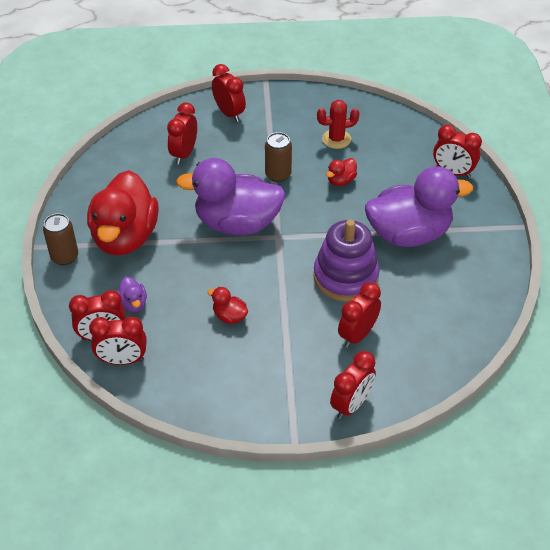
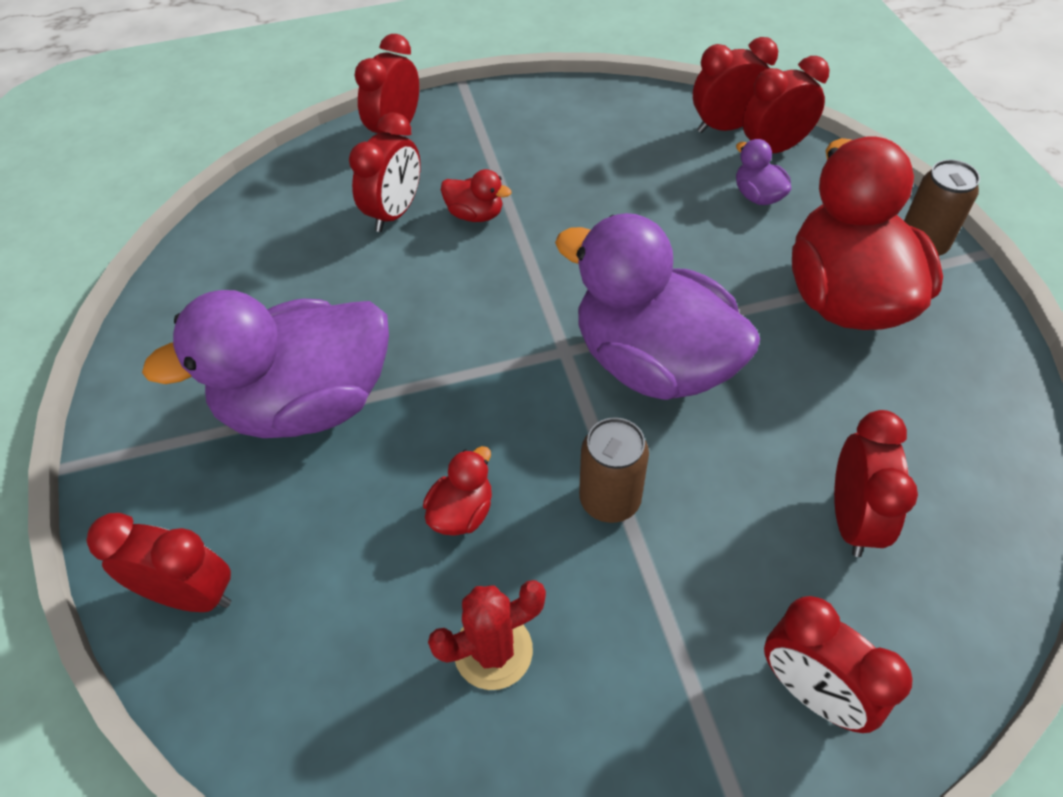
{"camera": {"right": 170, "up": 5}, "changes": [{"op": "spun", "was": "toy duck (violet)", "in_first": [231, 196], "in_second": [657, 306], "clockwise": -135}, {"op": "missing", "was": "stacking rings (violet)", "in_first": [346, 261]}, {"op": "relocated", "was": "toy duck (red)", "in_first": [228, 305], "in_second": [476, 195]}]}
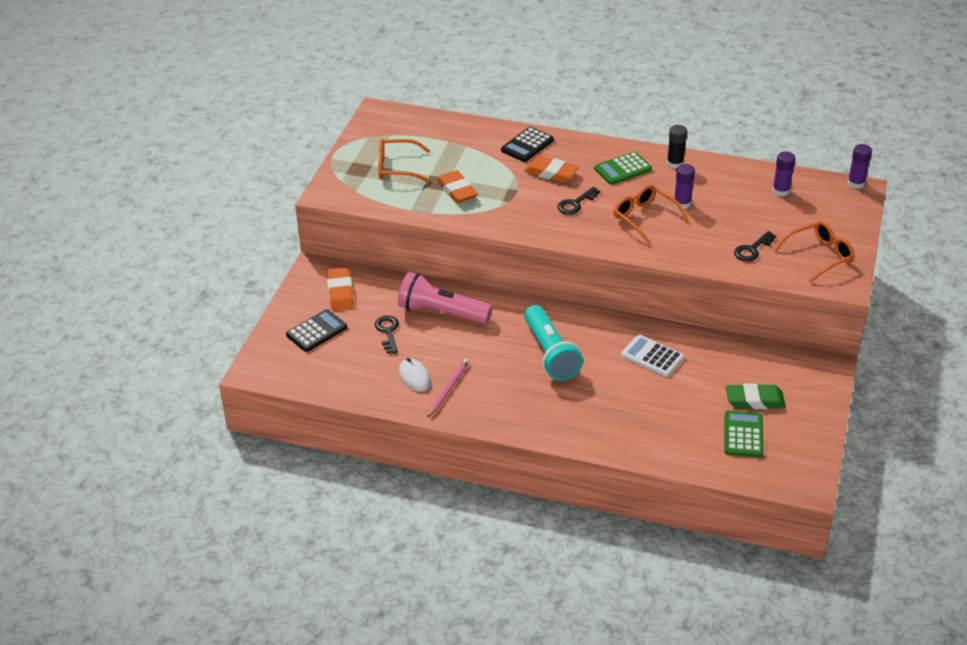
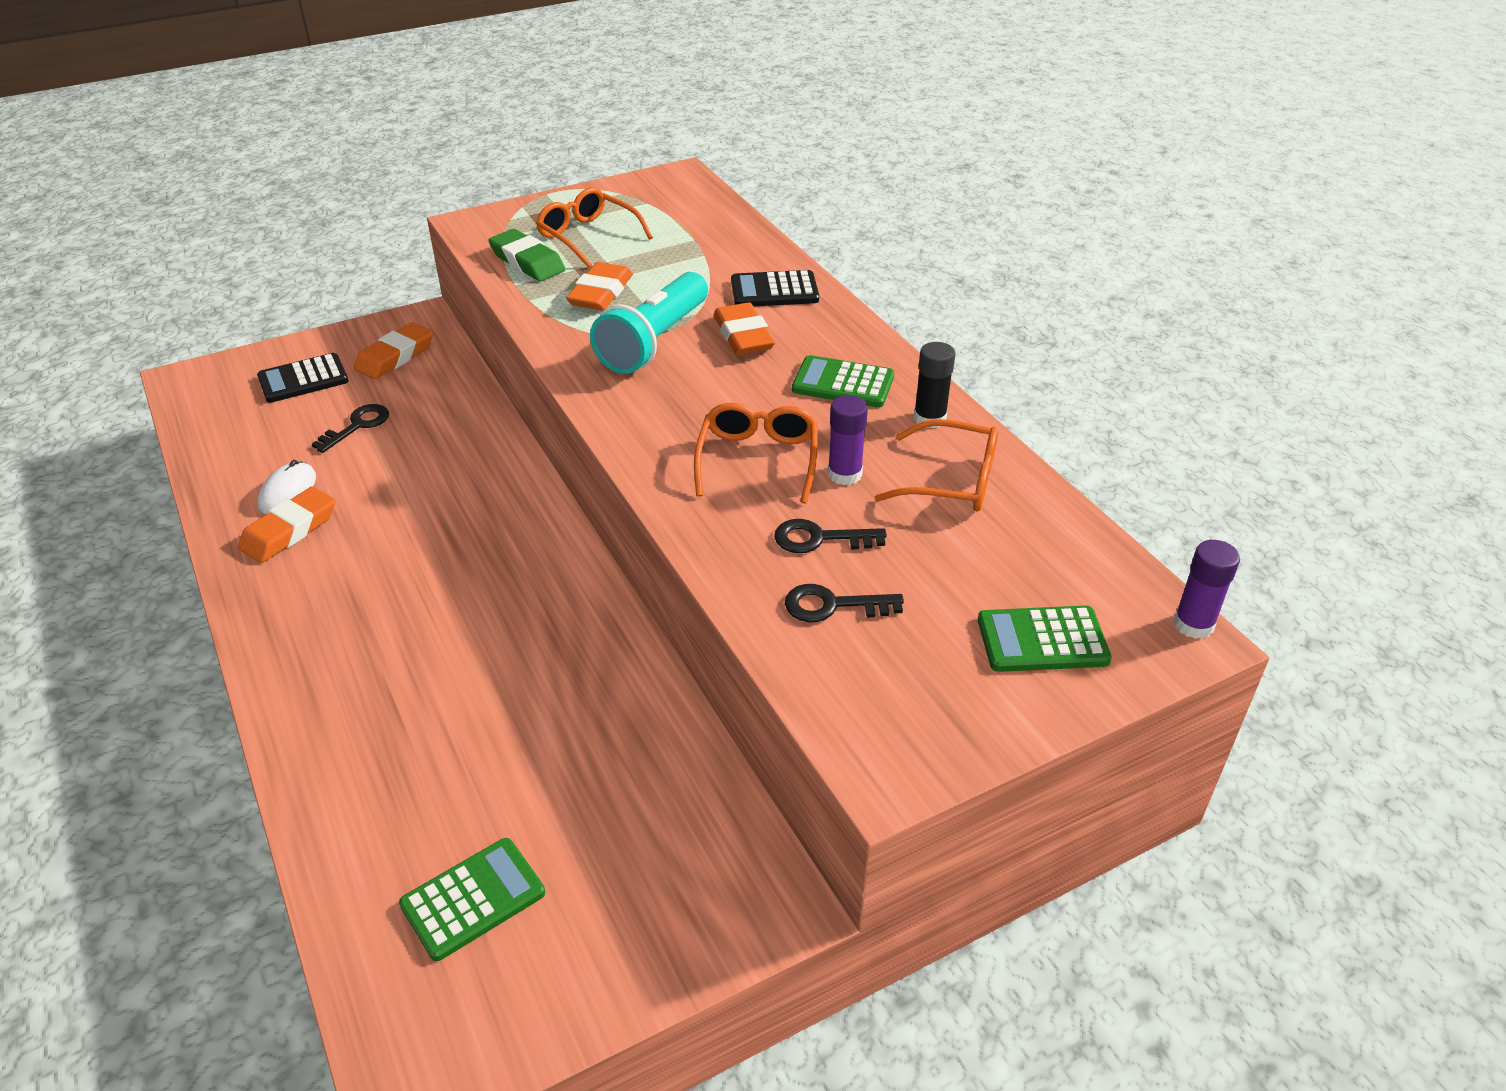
{"camera": {"right": 45, "up": 0}, "changes": [{"op": "missing", "was": "glue (violet)", "in_first": [784, 174]}, {"op": "relocated", "was": "door key (ebony)", "in_first": [579, 201], "in_second": [830, 536]}, {"op": "relocated", "was": "eyeglasses (orange)", "in_first": [814, 252], "in_second": [936, 465]}, {"op": "missing", "was": "torch (rosy)", "in_first": [445, 298]}, {"op": "relocated", "was": "torch (aqua)", "in_first": [553, 343], "in_second": [649, 323]}, {"op": "spun", "was": "calculator (ebony)", "in_first": [316, 330], "in_second": [303, 378], "clockwise": 150}, {"op": "missing", "was": "calculator (white)", "in_first": [652, 356]}, {"op": "exchanged", "was": "pencil (rosy)", "now": "pencil eraser (orange)", "in_first": [448, 388], "in_second": [287, 524]}, {"op": "relocated", "was": "pencil eraser (leaf-green)", "in_first": [756, 396], "in_second": [527, 255]}, {"op": "appeared", "now": "calculator (leaf-green)", "in_second": [1045, 638]}]}
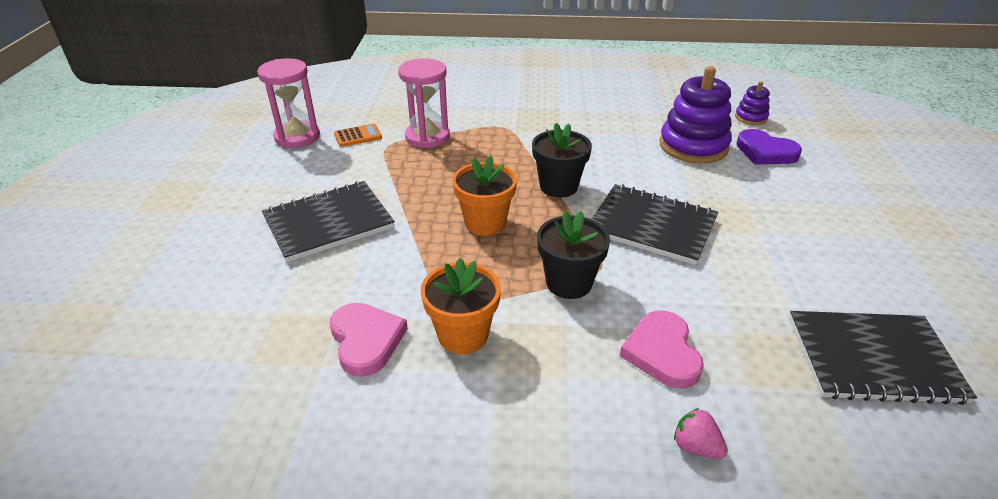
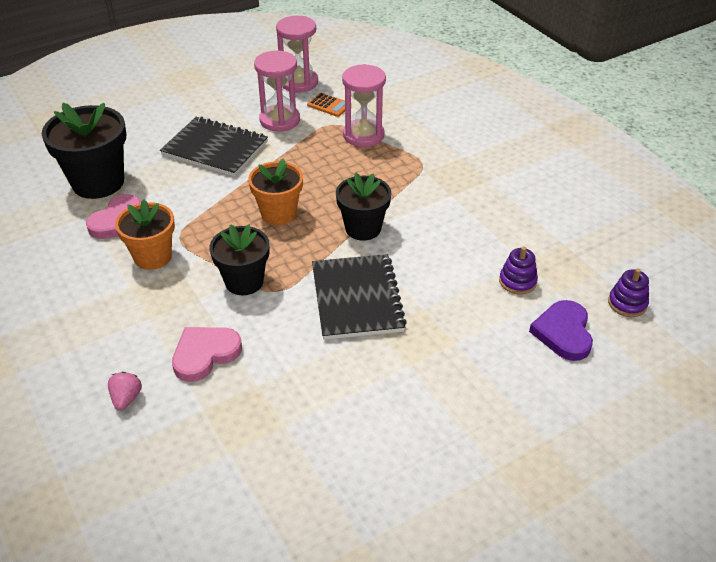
{"camera": {"right": 55, "up": 5}, "changes": [{"op": "size", "was": "stacking rings (violet)", "in_first": [696, 115], "in_second": [518, 271], "ratio": 0.5}, {"op": "missing", "was": "notebook (ebony)", "in_first": [883, 358]}, {"op": "appeared", "now": "hourglass (rosy)", "in_second": [277, 91]}, {"op": "appeared", "now": "potted plant (ebony)", "in_second": [84, 151]}]}
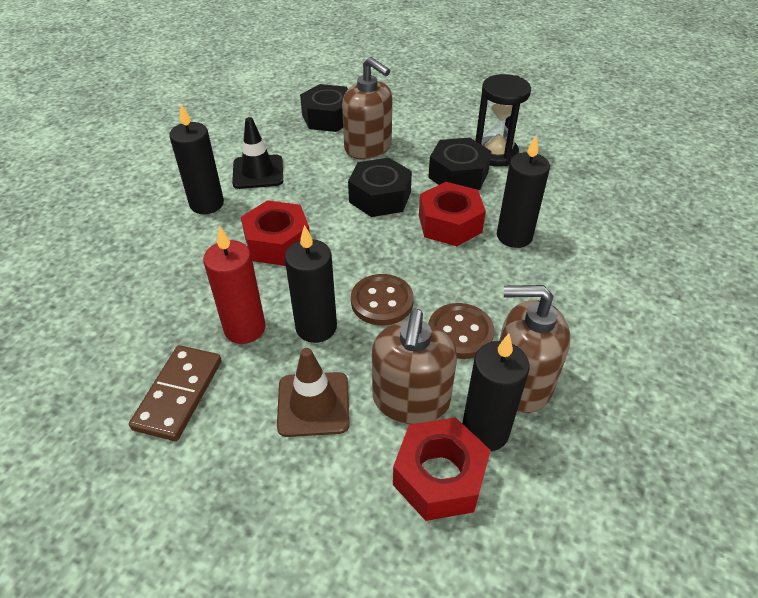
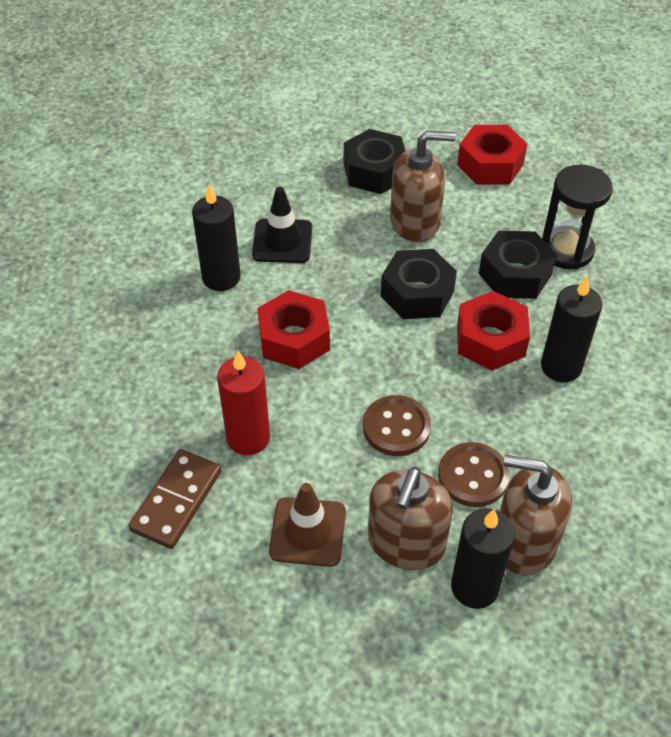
{"camera": {"right": 10, "up": 5}, "changes": [{"op": "spun", "was": "soap pump (brown)", "in_first": [367, 108], "in_second": [423, 186], "clockwise": -60}, {"op": "missing", "was": "pillar candle (ebony)", "in_first": [311, 284]}, {"op": "relocated", "was": "nut (red)", "in_first": [442, 469], "in_second": [492, 154]}]}
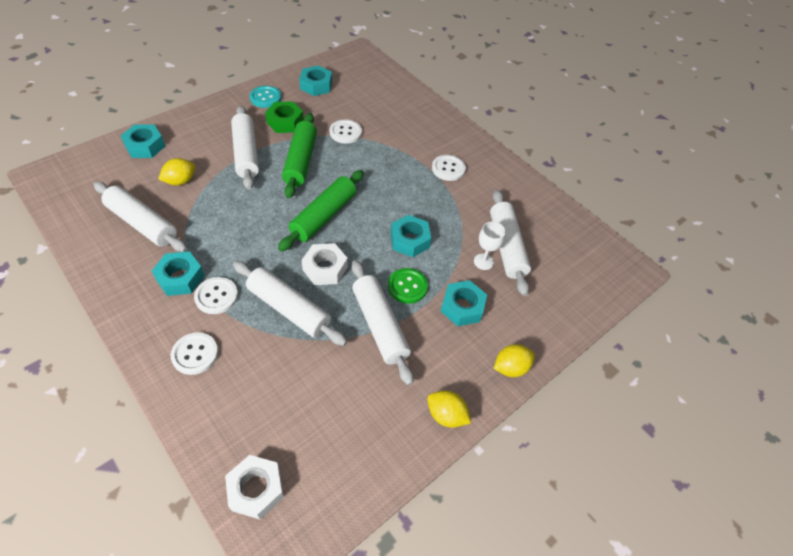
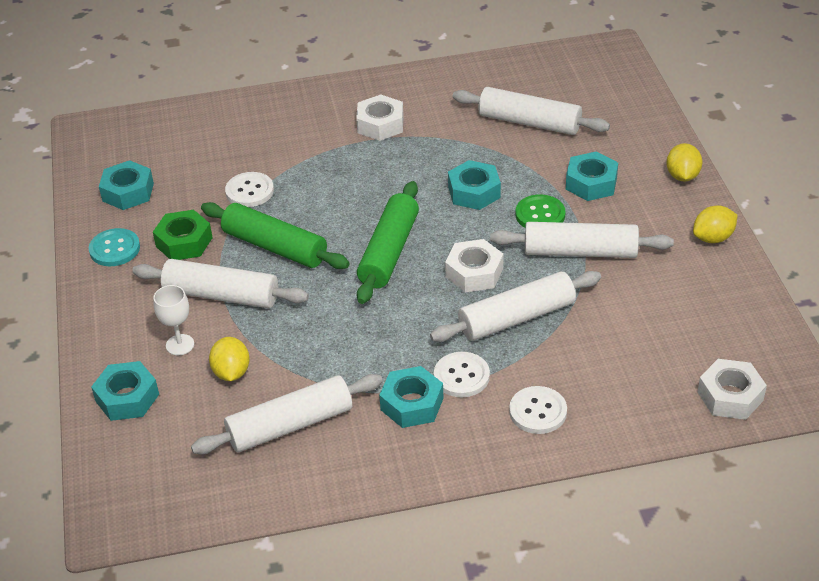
{"camera": {"right": -55, "up": -10}, "changes": [{"op": "exchanged", "was": "sewing button (white)", "now": "nut (white)", "in_first": [449, 168], "in_second": [380, 117]}, {"op": "spun", "was": "dough roller (leaf-green)", "in_first": [321, 210], "in_second": [388, 242], "clockwise": 45}, {"op": "relocated", "was": "chalice (white)", "in_first": [489, 246], "in_second": [173, 320]}]}
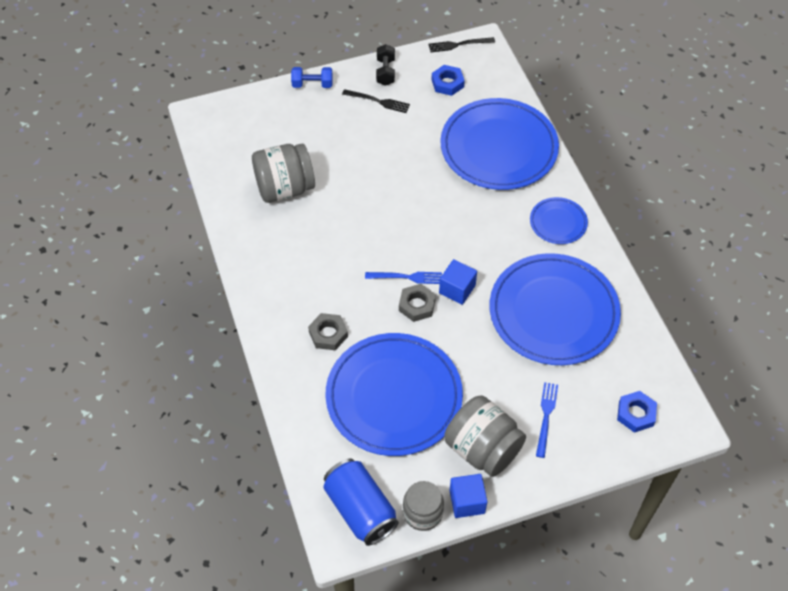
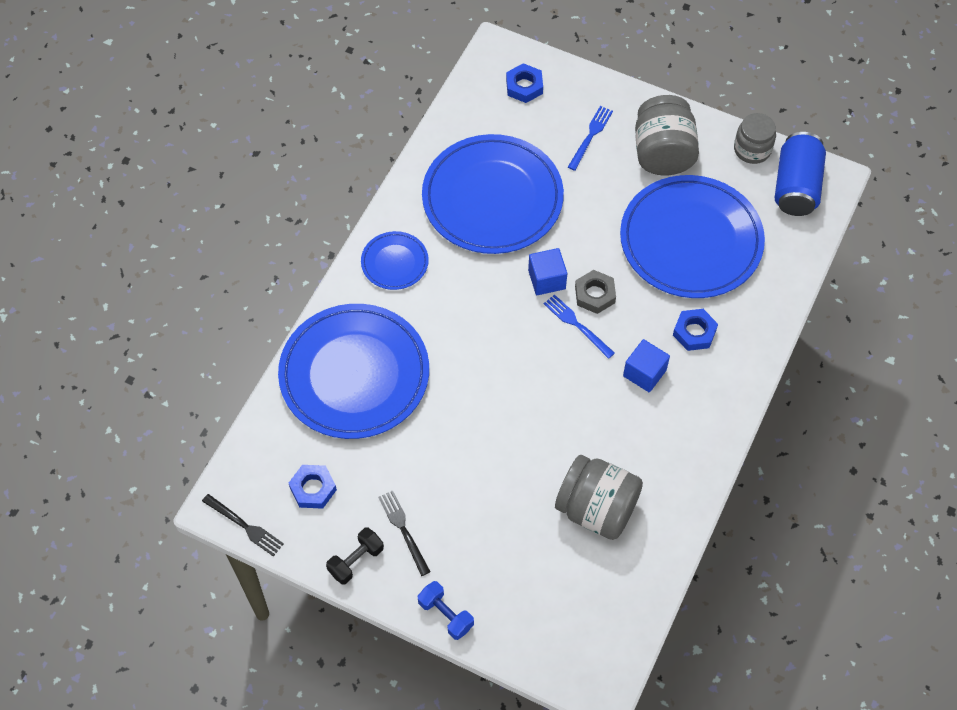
{"camera": {"right": -135, "up": 5}, "changes": [{"op": "colour", "was": "nut (grey)", "now": "nut (royal blue)", "in_first": [328, 331], "in_second": [695, 330]}, {"op": "spun", "was": "dinner fork (royal blue)", "in_first": [547, 420], "in_second": [590, 138], "clockwise": 150}, {"op": "relocated", "was": "solid cube (royal blue)", "in_first": [468, 496], "in_second": [646, 365]}]}
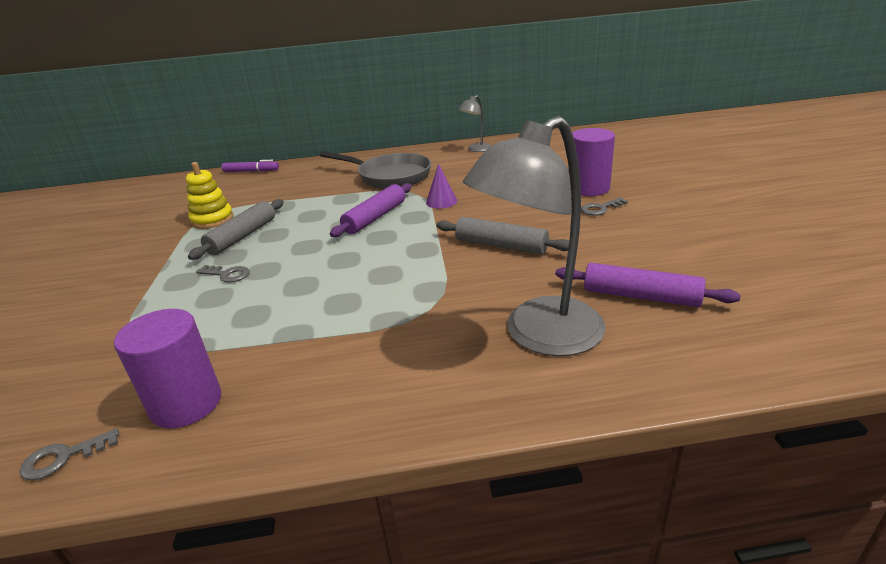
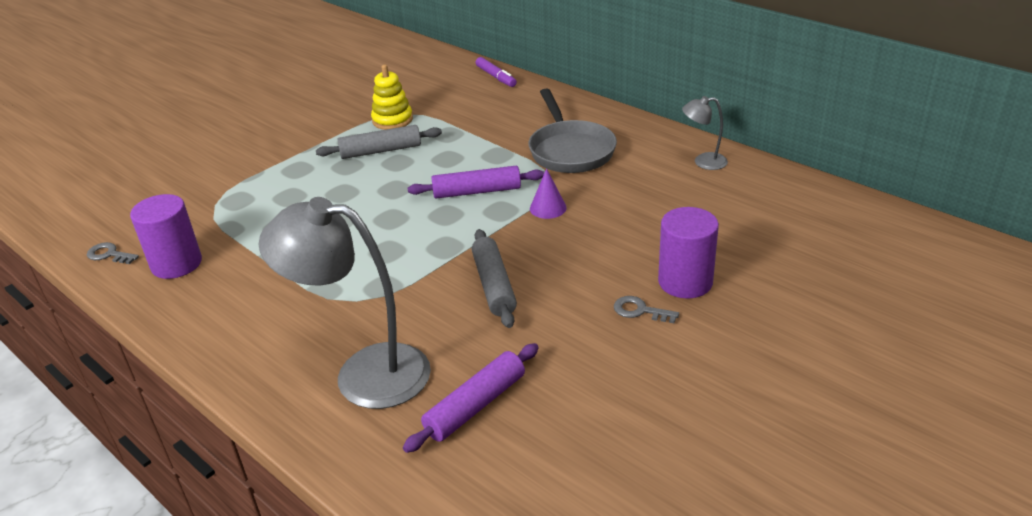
{"camera": {"right": 50, "up": 5}, "changes": [{"op": "spun", "was": "dough roller (violet)", "in_first": [648, 285], "in_second": [471, 398], "clockwise": 60}, {"op": "missing", "was": "door key (grey)", "in_first": [223, 274]}]}
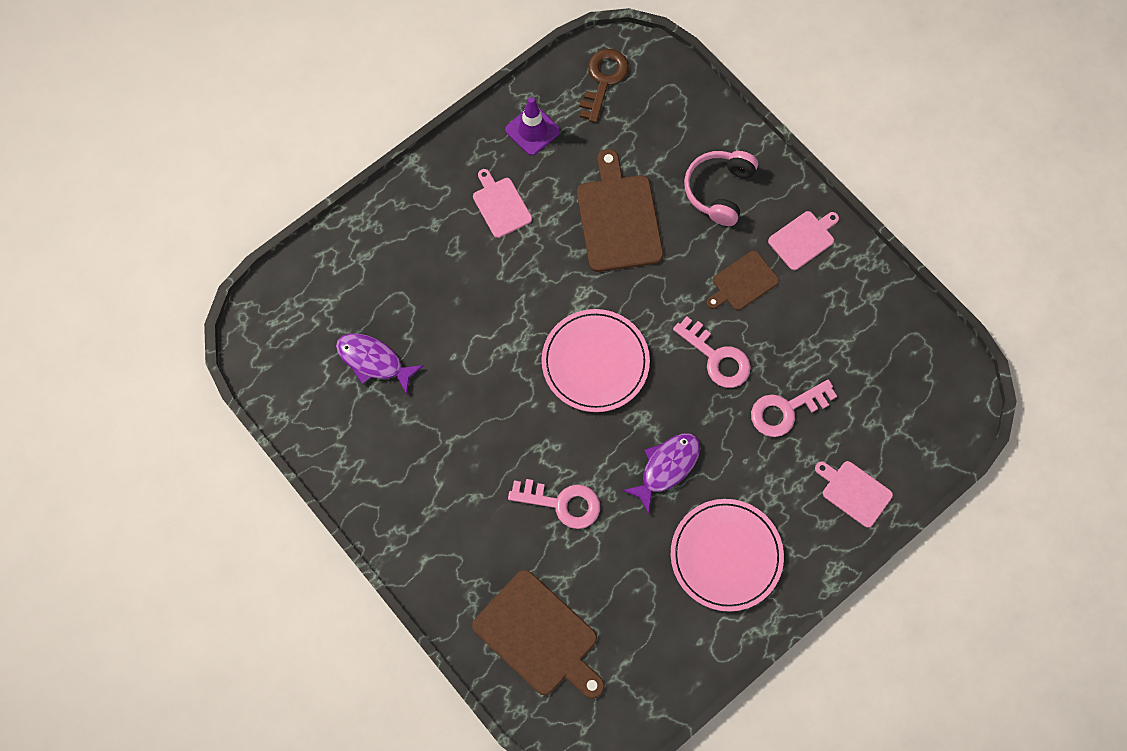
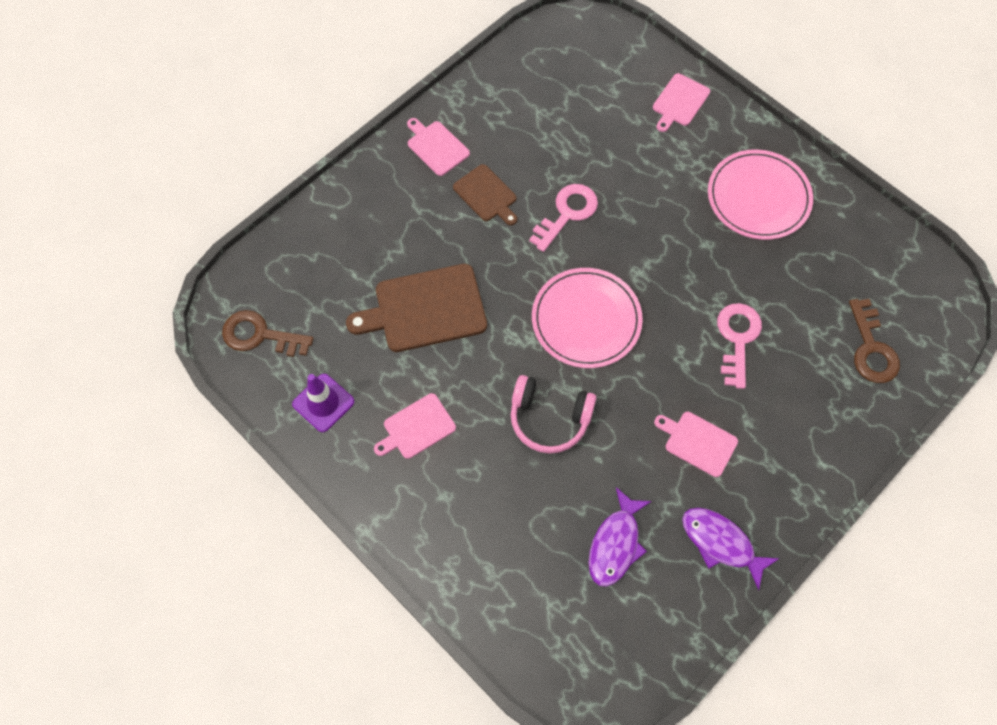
{"camera": {"right": -95, "up": -5}, "changes": [{"op": "relocated", "was": "over-ear headphones (rosy)", "in_first": [721, 188], "in_second": [553, 414]}, {"op": "missing", "was": "door key (rosy)", "in_first": [794, 408]}, {"op": "relocated", "was": "fish (violet)", "in_first": [661, 473], "in_second": [731, 548]}, {"op": "exchanged", "was": "cutting board (brown)", "now": "door key (brown)", "in_first": [538, 634], "in_second": [874, 341]}, {"op": "appeared", "now": "cutting board (rosy)", "in_second": [696, 444]}]}
